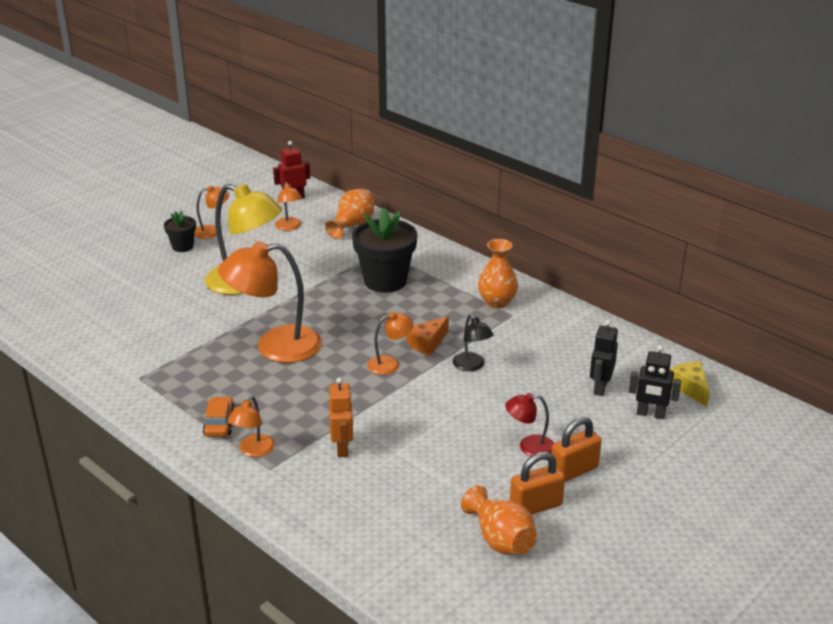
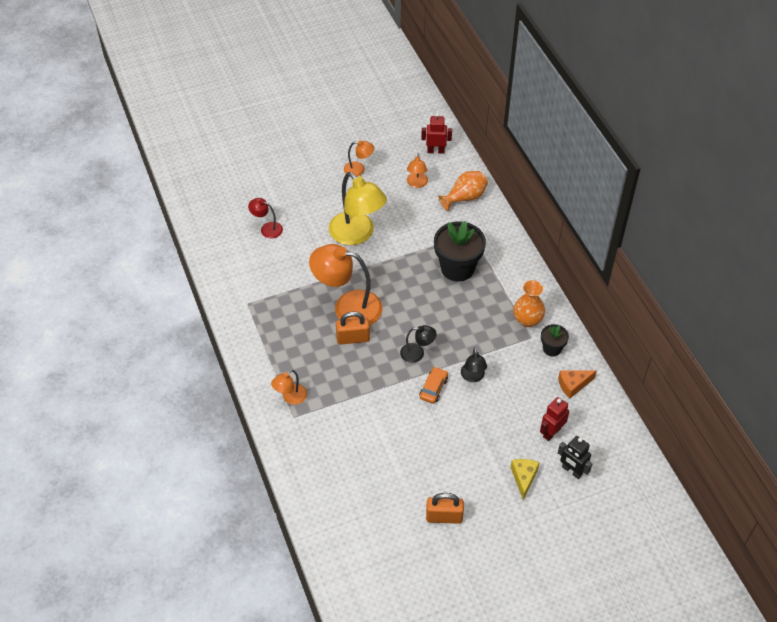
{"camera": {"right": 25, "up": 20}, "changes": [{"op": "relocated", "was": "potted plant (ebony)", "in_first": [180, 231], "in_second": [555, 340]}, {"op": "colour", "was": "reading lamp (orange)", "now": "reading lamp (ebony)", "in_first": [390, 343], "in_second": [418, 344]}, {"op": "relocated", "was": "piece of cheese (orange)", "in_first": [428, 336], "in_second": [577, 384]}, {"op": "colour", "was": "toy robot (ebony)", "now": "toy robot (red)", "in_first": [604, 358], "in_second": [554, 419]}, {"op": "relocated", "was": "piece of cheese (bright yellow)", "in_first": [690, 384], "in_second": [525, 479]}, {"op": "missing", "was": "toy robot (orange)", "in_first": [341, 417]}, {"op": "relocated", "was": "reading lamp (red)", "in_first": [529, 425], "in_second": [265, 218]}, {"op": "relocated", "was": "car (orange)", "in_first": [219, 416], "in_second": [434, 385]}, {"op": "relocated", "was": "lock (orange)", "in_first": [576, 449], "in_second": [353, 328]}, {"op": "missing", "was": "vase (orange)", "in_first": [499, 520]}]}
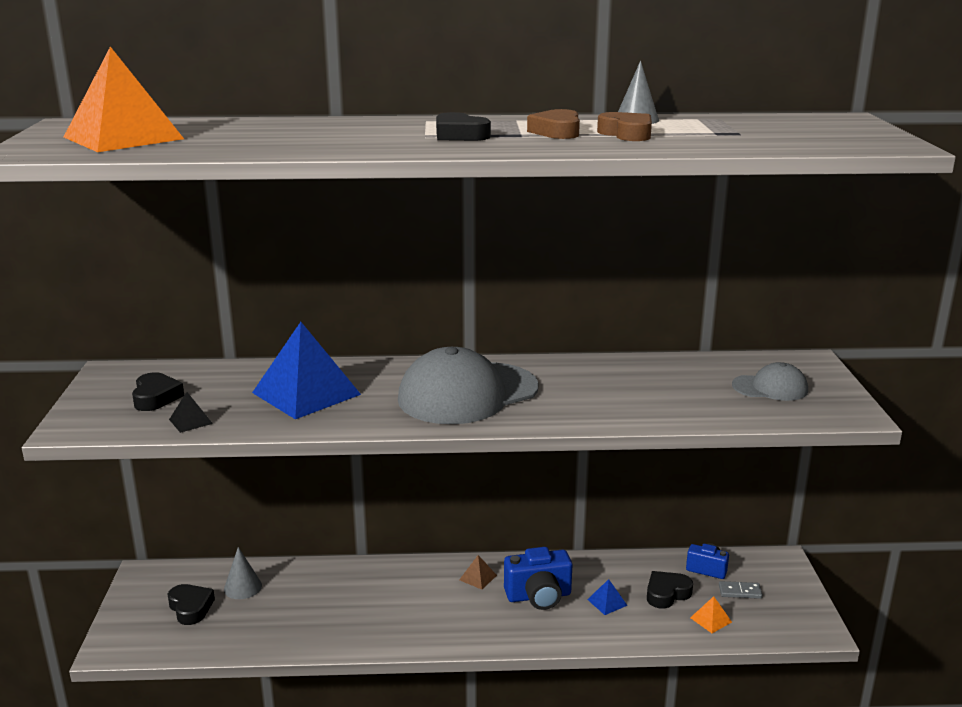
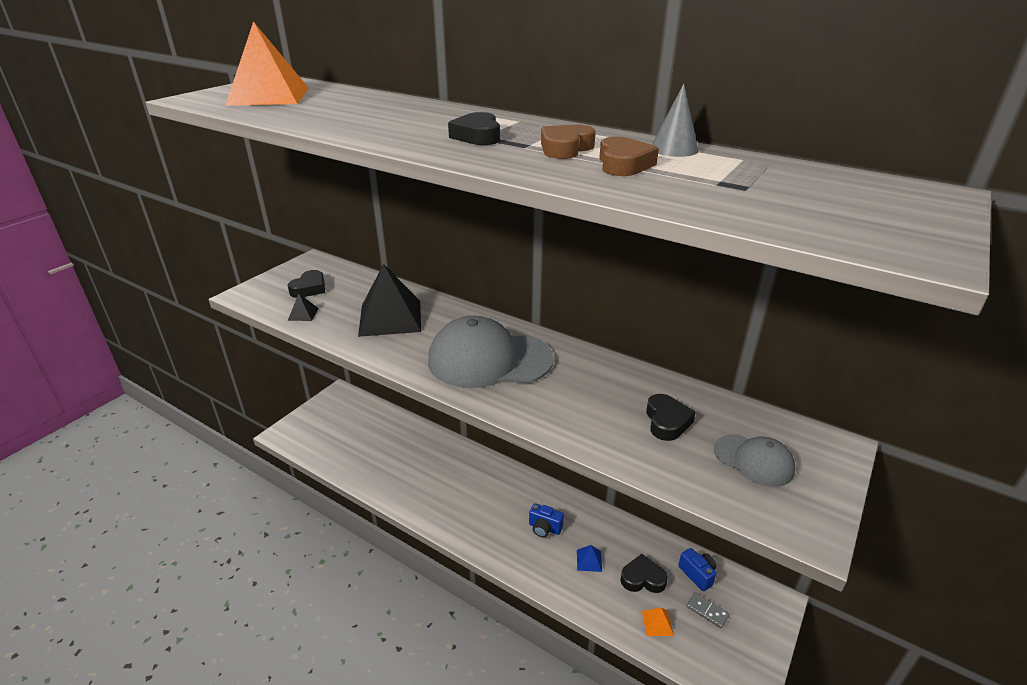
{"camera": {"right": 35, "up": 10}, "changes": [{"op": "colour", "was": "solid pyramid (royal blue)", "now": "solid pyramid (ebony)", "in_first": [306, 370], "in_second": [389, 300]}, {"op": "missing", "was": "solid cone (grey)", "in_first": [243, 573]}, {"op": "size", "was": "photo camera (royal blue)", "in_first": [538, 578], "in_second": [546, 520], "ratio": 0.62}, {"op": "missing", "was": "solid pyramid (brown)", "in_first": [478, 572]}, {"op": "relocated", "was": "heart shape (ebony)", "in_first": [191, 604], "in_second": [671, 417]}]}
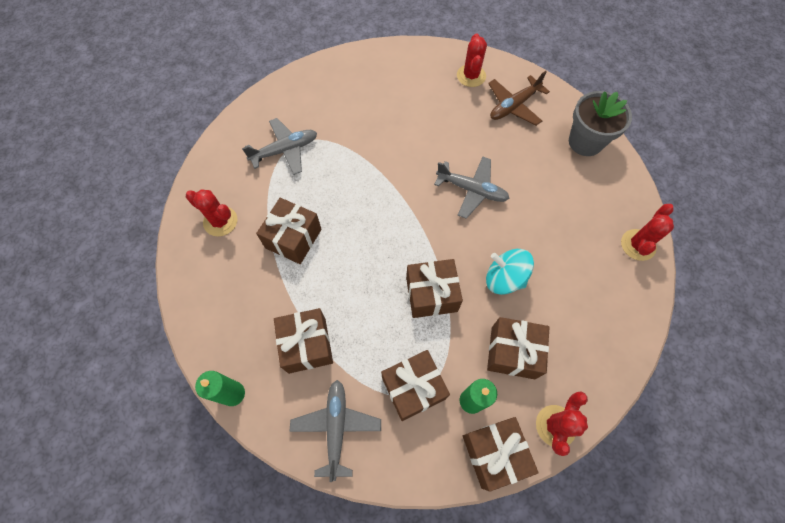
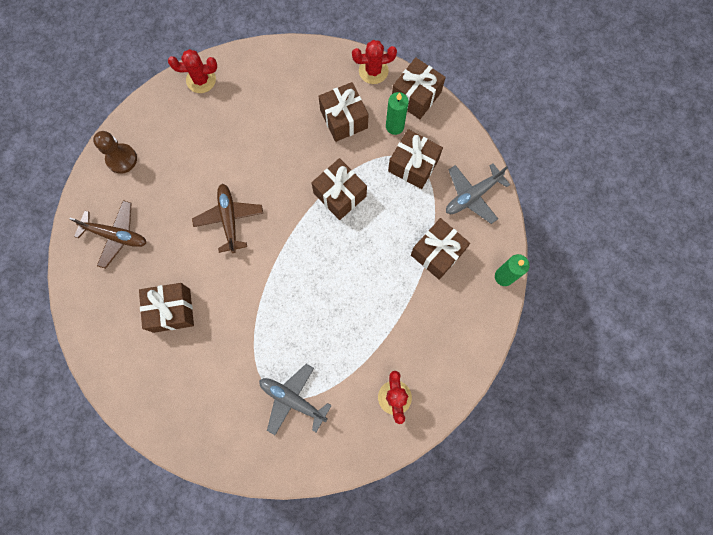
{"camera": {"right": -125, "up": 10}, "changes": [{"op": "missing", "was": "cactus (red)", "in_first": [472, 60]}, {"op": "exchanged", "was": "potted plant (grey)", "now": "chess pawn (brown)", "in_first": [600, 123], "in_second": [115, 152]}, {"op": "colour", "was": "plane (grey)", "now": "plane (brown)", "in_first": [472, 188], "in_second": [227, 218]}, {"op": "relocated", "was": "gift (brown)", "in_first": [289, 231], "in_second": [166, 308]}, {"op": "missing", "was": "whirligig (aqua)", "in_first": [510, 272]}]}
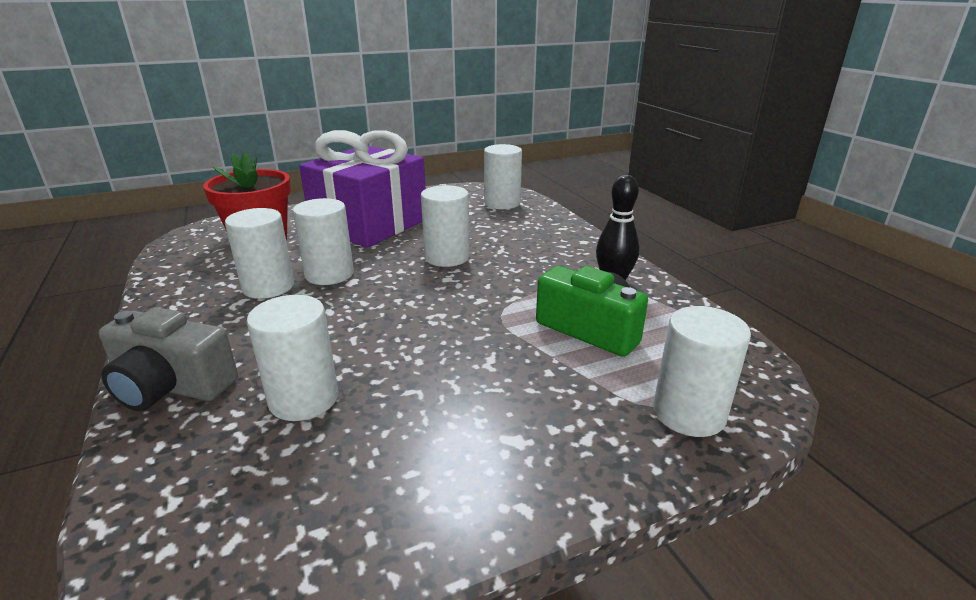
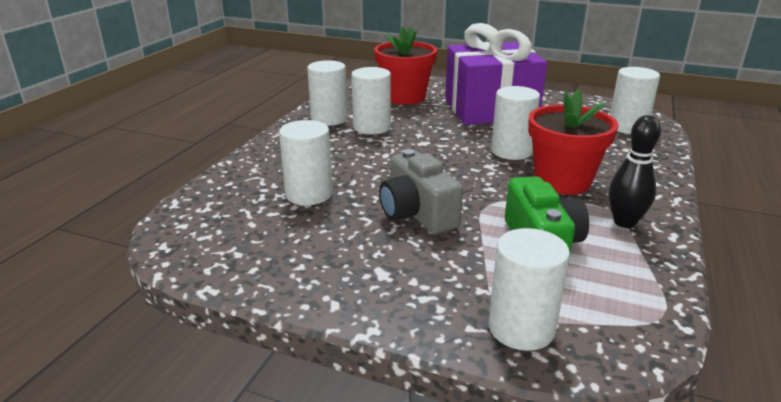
{"camera": {"right": 45, "up": 0}, "changes": [{"op": "relocated", "was": "cylinder (white)", "in_first": [323, 241], "in_second": [327, 93]}, {"op": "relocated", "was": "photo camera (grey)", "in_first": [168, 359], "in_second": [421, 191]}, {"op": "appeared", "now": "potted plant (red)", "in_second": [573, 142]}]}
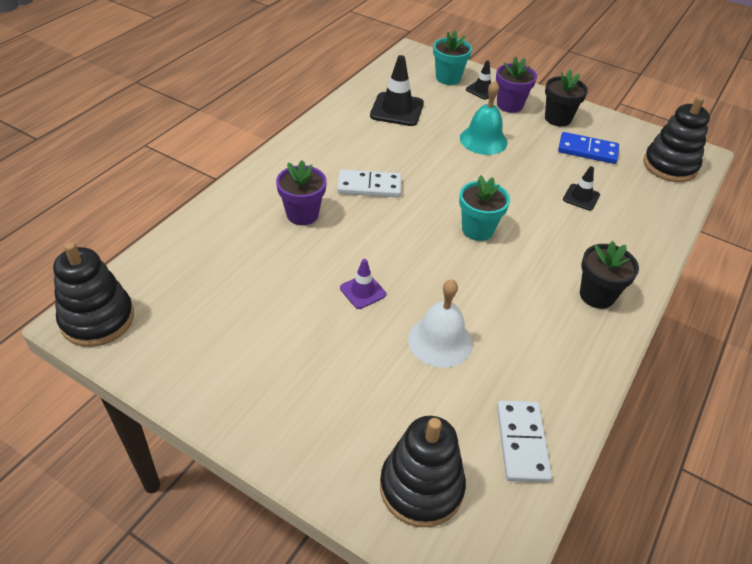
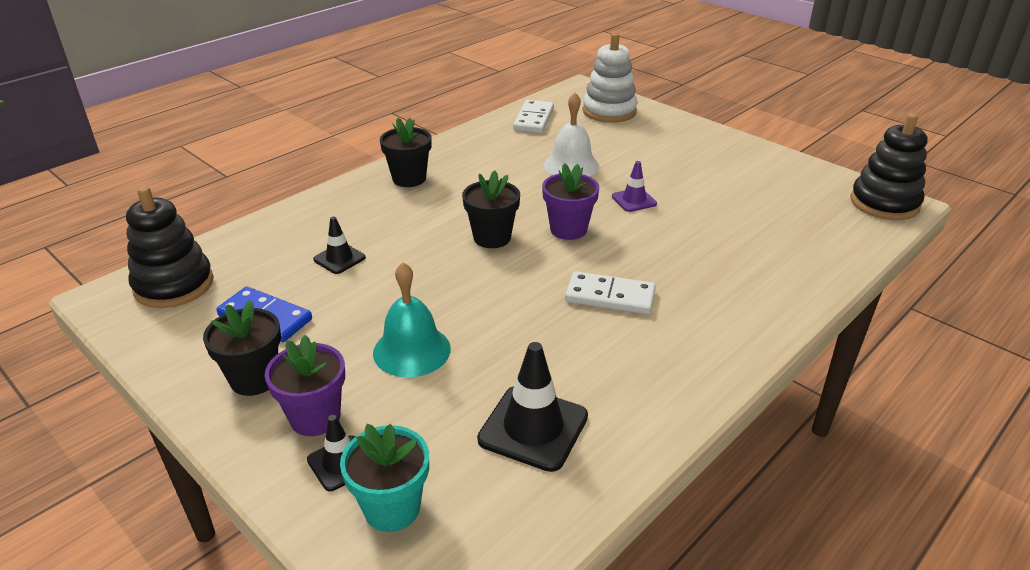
{"camera": {"right": -165, "up": -10}, "changes": [{"op": "relocated", "was": "potted plant (violet)", "in_first": [301, 192], "in_second": [570, 201]}, {"op": "colour", "was": "potted plant (aqua)", "now": "potted plant (ebony)", "in_first": [484, 208], "in_second": [491, 209]}, {"op": "colour", "was": "stacking rings (ebony)", "now": "stacking rings (white)", "in_first": [423, 471], "in_second": [610, 78]}]}
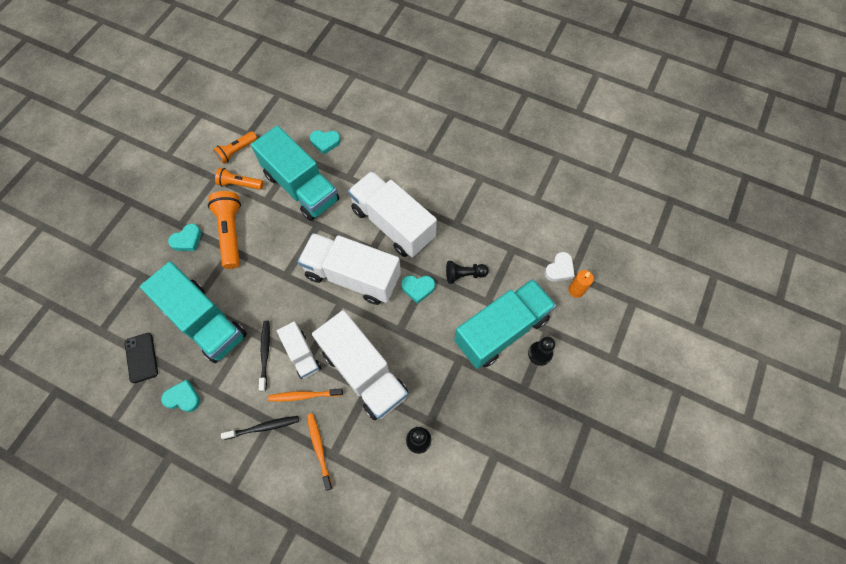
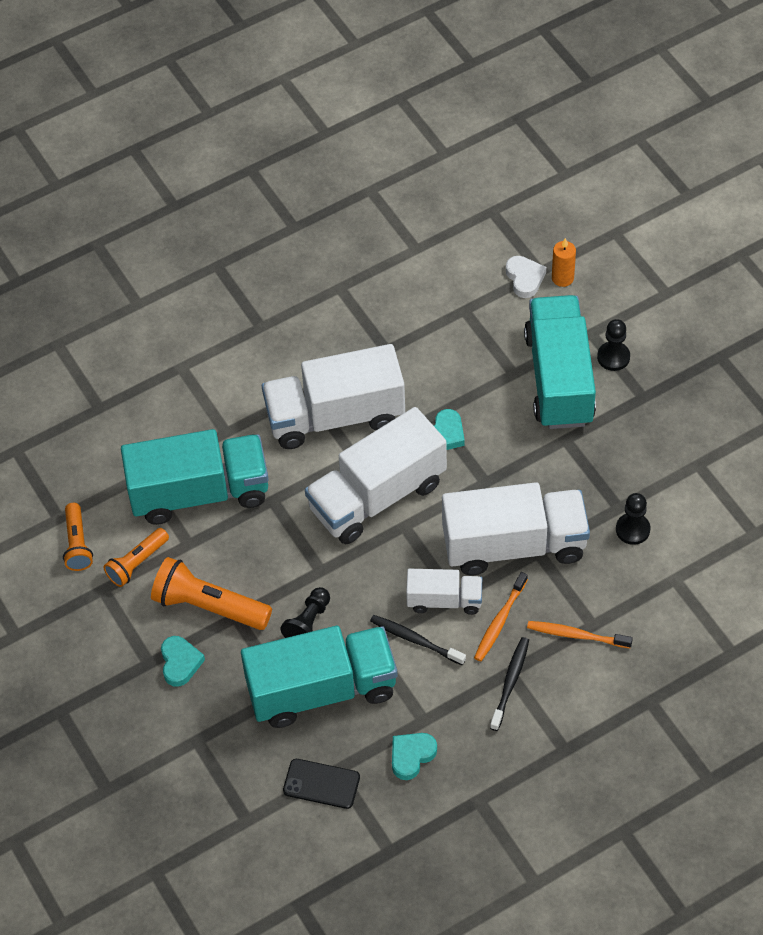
{"camera": {"right": -55, "up": -10}, "changes": [{"op": "missing", "was": "heart shape (aqua)", "in_first": [325, 142]}, {"op": "relocated", "was": "chess pawn (ebony)", "in_first": [467, 272], "in_second": [305, 612]}]}
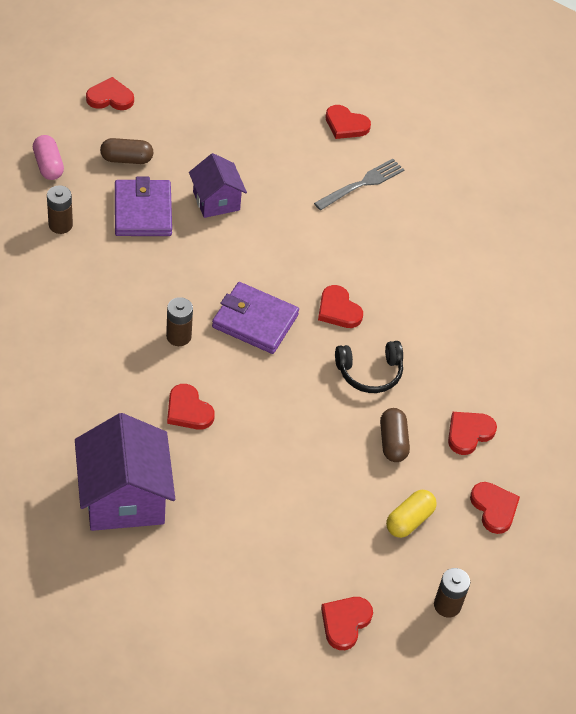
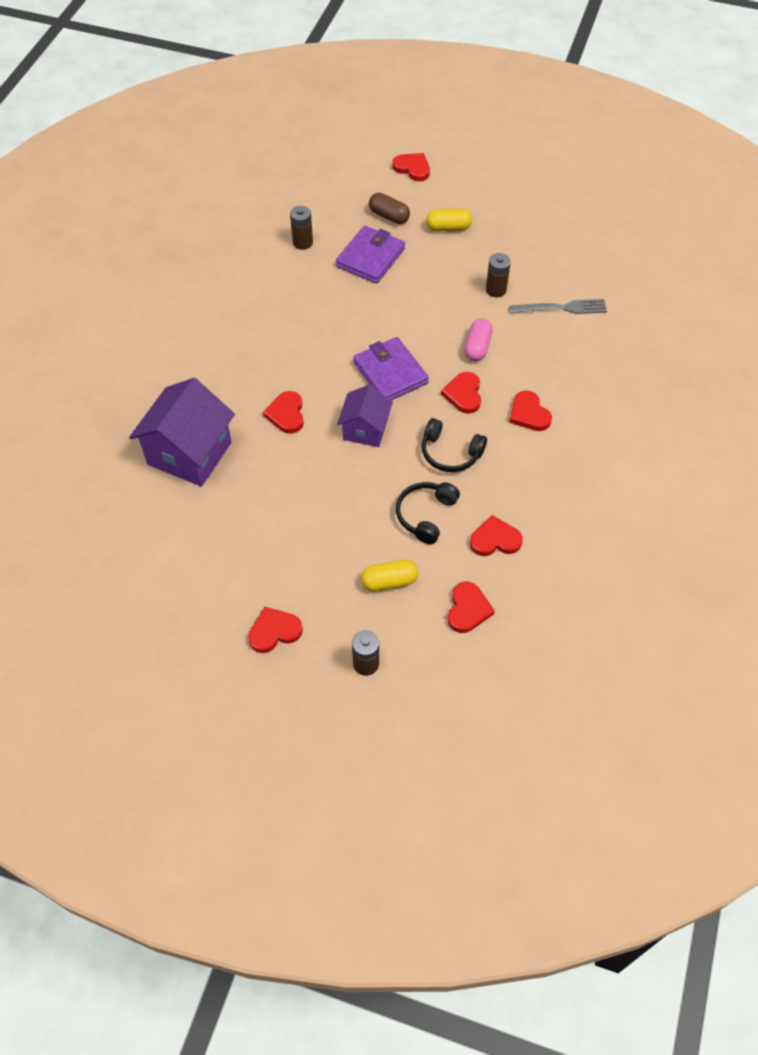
{"camera": {"right": 40, "up": 5}, "changes": [{"op": "relocated", "was": "heart shape (red)", "in_first": [348, 122], "in_second": [530, 411]}, {"op": "relocated", "was": "pill (rosy)", "in_first": [48, 157], "in_second": [478, 340]}, {"op": "relocated", "was": "toy house (violet)", "in_first": [218, 185], "in_second": [365, 415]}, {"op": "relocated", "was": "AA battery (brown)", "in_first": [179, 321], "in_second": [498, 275]}, {"op": "exchanged", "was": "pill (brown)", "now": "over-ear headphones (ebony)", "in_first": [395, 435], "in_second": [428, 513]}, {"op": "appeared", "now": "pill (bright yellow)", "in_second": [449, 219]}]}
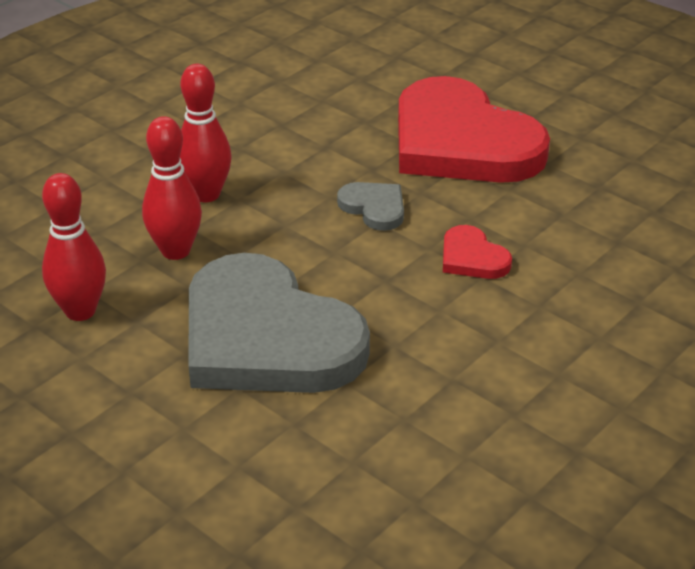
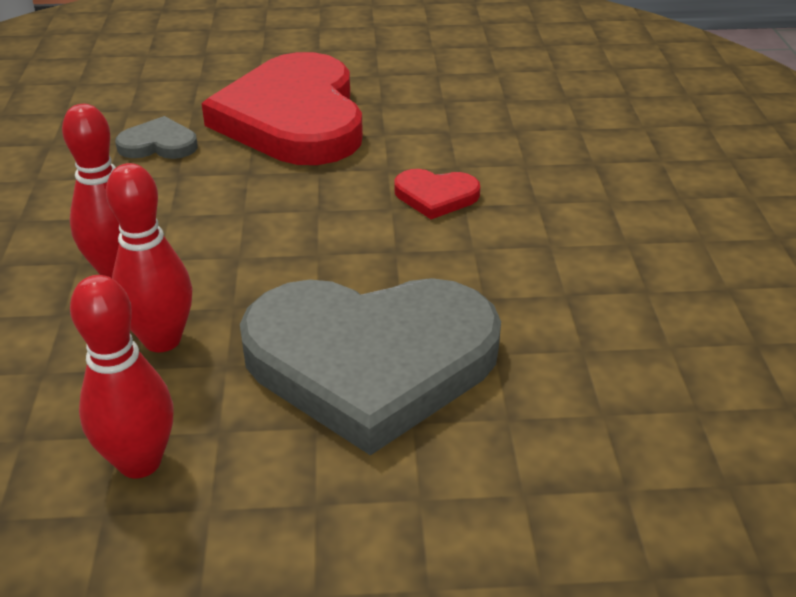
{"camera": {"right": -45, "up": 0}, "changes": [{"op": "spun", "was": "heart shape (red)", "in_first": [474, 129], "in_second": [282, 108], "clockwise": 75}, {"op": "relocated", "was": "heart shape (grey)", "in_first": [370, 206], "in_second": [156, 137]}]}
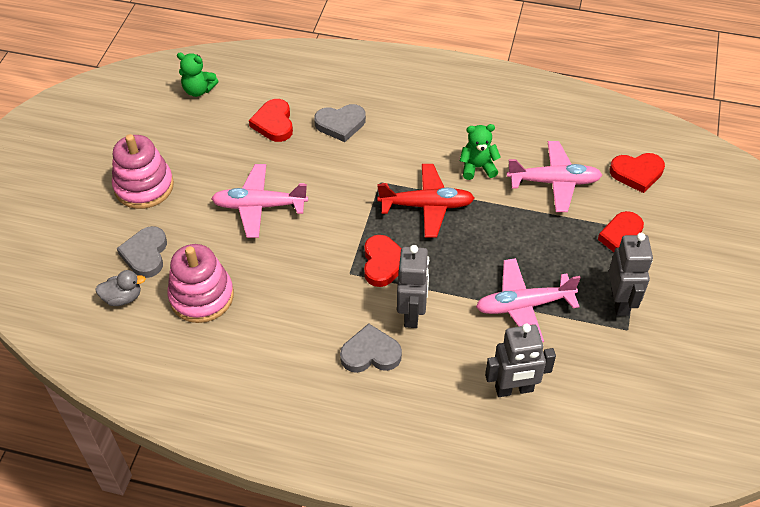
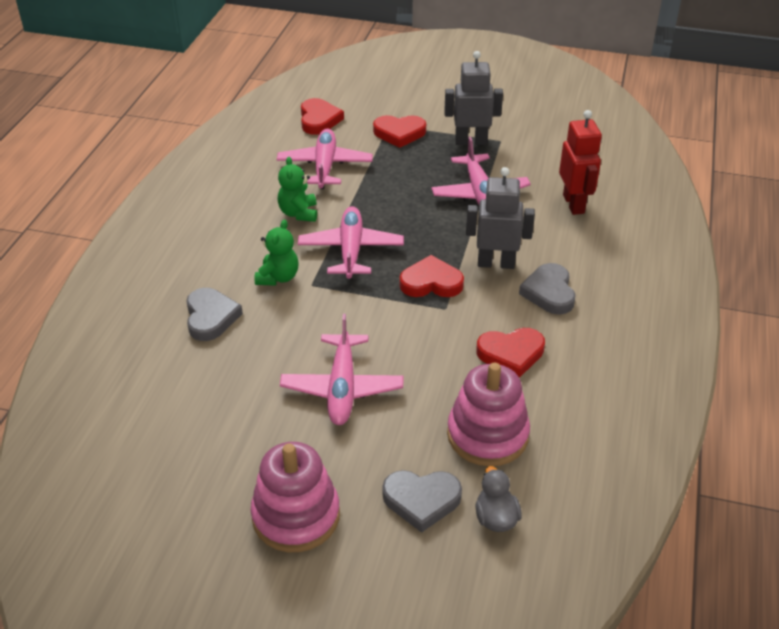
{"camera": {"right": -90, "up": -10}, "changes": [{"op": "relocated", "was": "teddy (leaf-green)", "in_first": [197, 75], "in_second": [276, 253]}, {"op": "relocated", "was": "heart shape (red)", "in_first": [271, 120], "in_second": [510, 353]}, {"op": "colour", "was": "plane (red)", "now": "plane (rosy)", "in_first": [426, 201], "in_second": [351, 242]}, {"op": "colour", "was": "toy robot (grey)", "now": "toy robot (red)", "in_first": [520, 360], "in_second": [580, 162]}]}
